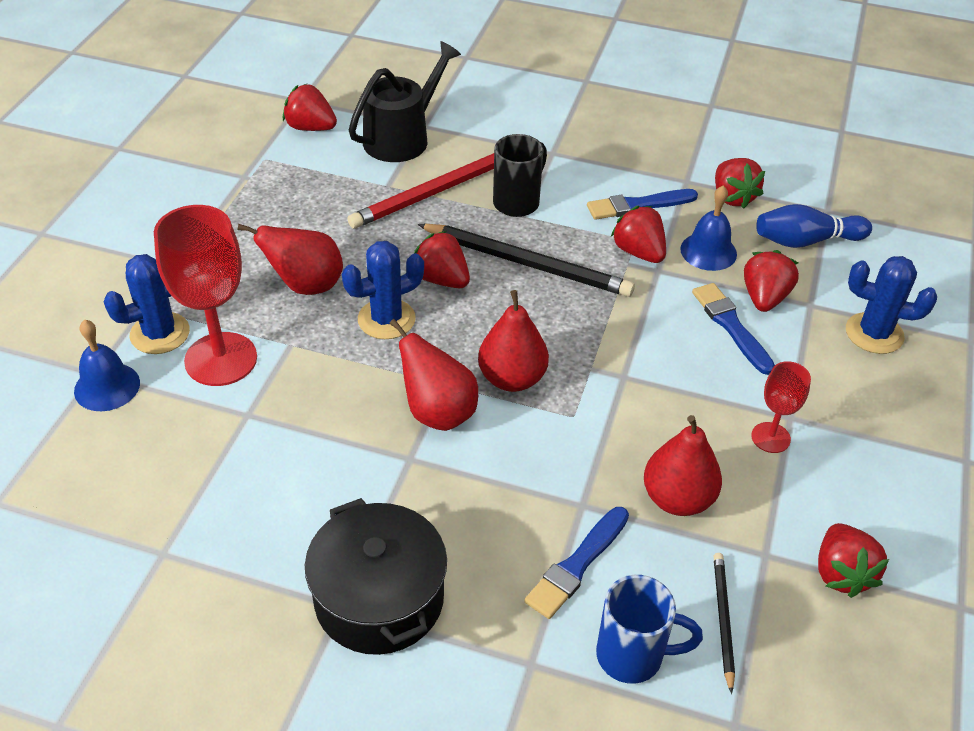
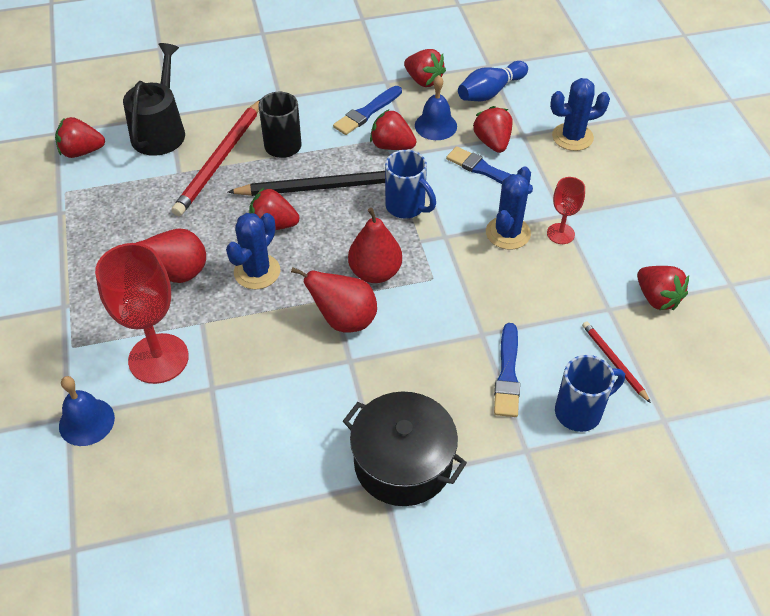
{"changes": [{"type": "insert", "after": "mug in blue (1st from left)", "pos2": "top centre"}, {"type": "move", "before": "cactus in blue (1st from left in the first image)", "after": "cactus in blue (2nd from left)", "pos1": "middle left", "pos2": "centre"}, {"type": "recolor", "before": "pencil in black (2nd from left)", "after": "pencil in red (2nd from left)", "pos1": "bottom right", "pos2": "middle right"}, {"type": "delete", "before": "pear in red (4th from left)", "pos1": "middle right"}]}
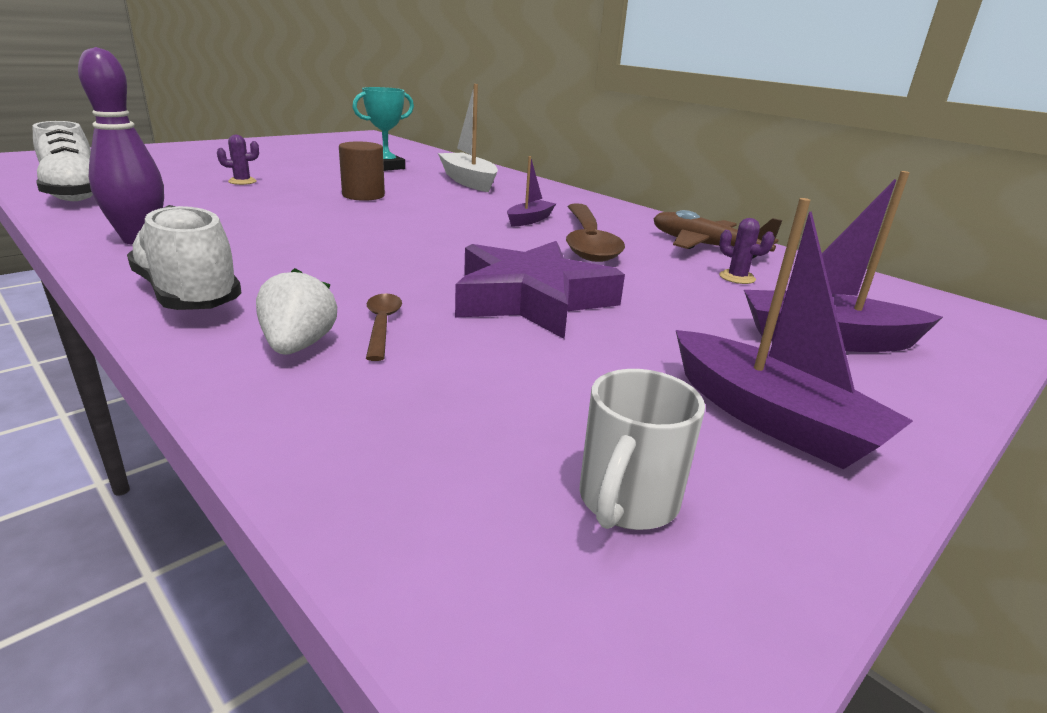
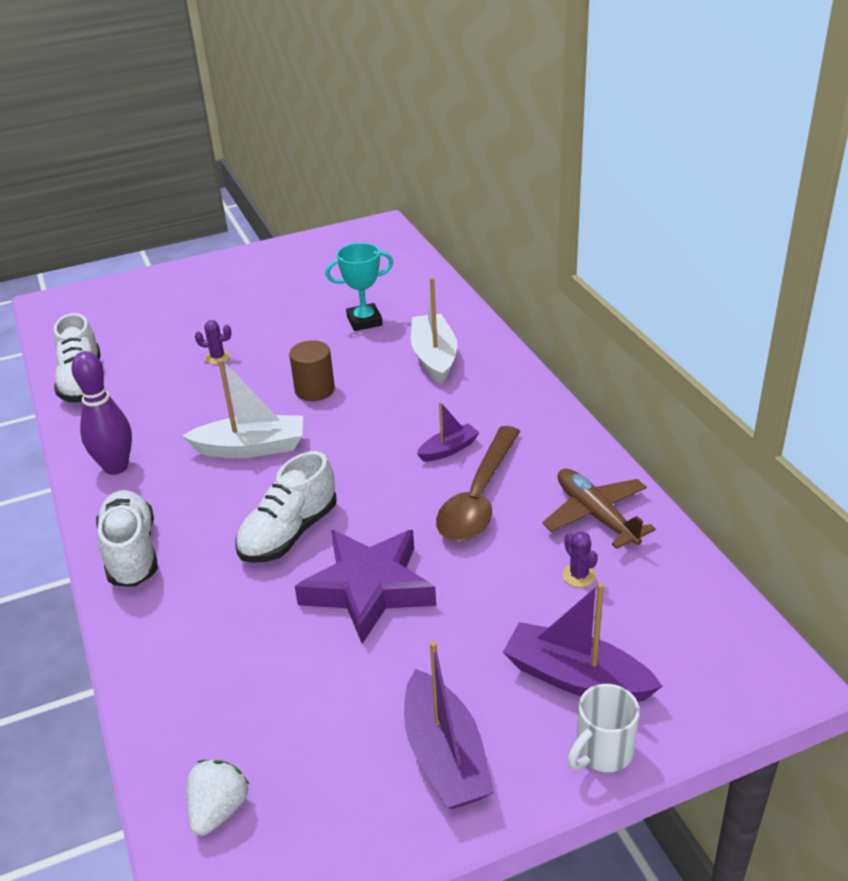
{"changes": [{"type": "insert", "after": "boat in white (1st from left)", "pos2": "middle left"}, {"type": "move", "before": "strawberry in white", "pos1": "middle left", "pos2": "bottom left"}, {"type": "insert", "after": "shoe in white (3rd from left)", "pos2": "centre"}, {"type": "move", "before": "mug in white", "pos1": "centre", "pos2": "bottom right"}, {"type": "delete", "before": "spoon in brown (1st from left)", "pos1": "centre"}]}
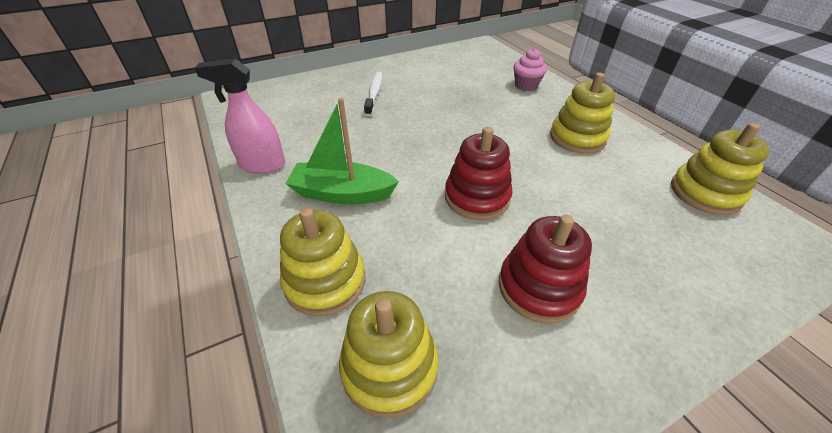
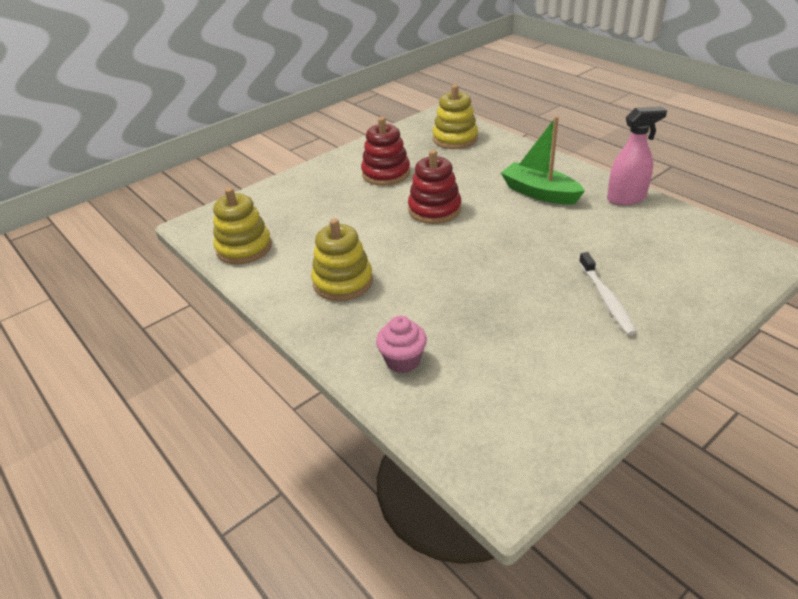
{"changes": [{"type": "rotate", "before": "boat in green", "pos1": "centre", "pos2": "top right", "turn": -135}, {"type": "delete", "before": "stacking toy in yellow (1st from left)", "pos1": "centre"}]}
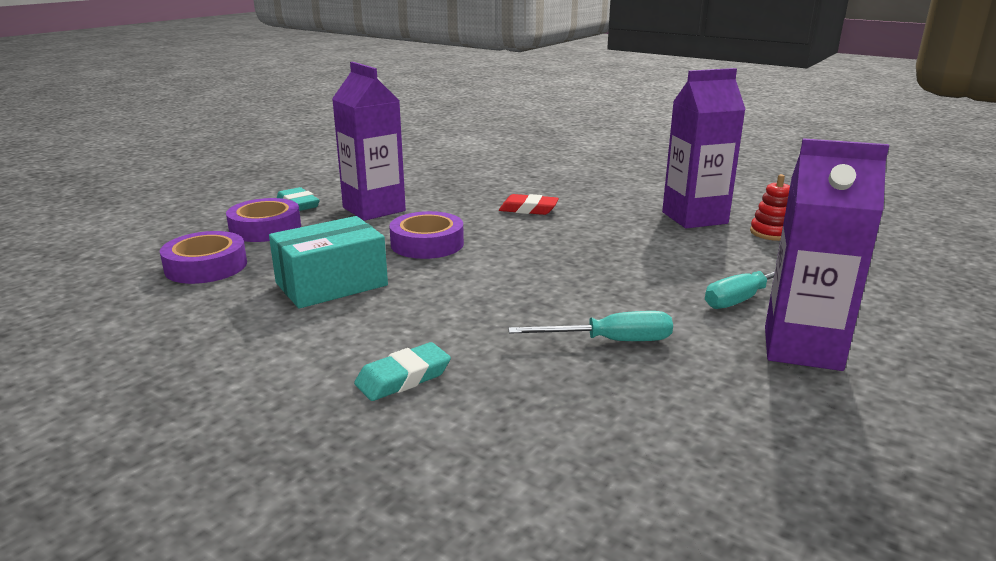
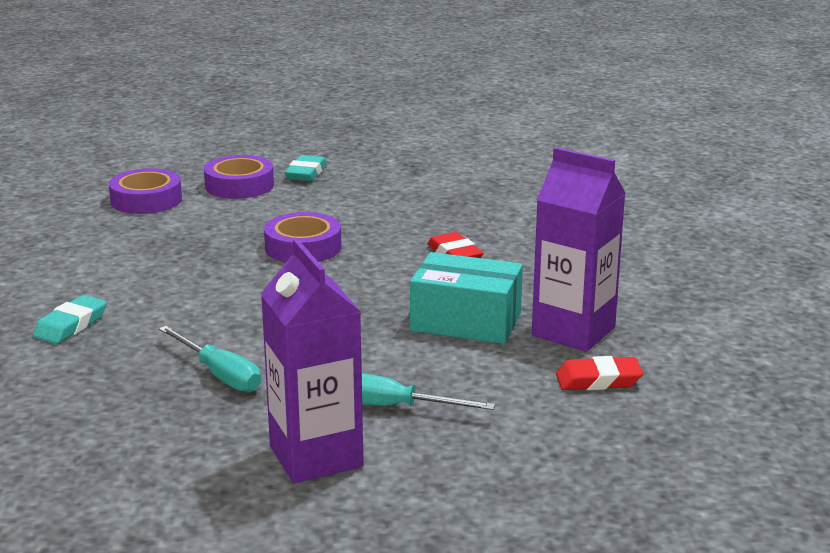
{"changes": [{"type": "rotate", "before": "eraser in turquoise (2nd from left in the first image)", "pos1": "centre", "pos2": "middle left", "turn": -75}, {"type": "move", "before": "box in turquoise", "pos1": "middle left", "pos2": "centre"}, {"type": "replace", "before": "stacking toy in red", "after": "eraser in red (2nd from left)", "pos1": "middle right", "pos2": "bottom right"}, {"type": "delete", "before": "carton in purple (1st from left)", "pos1": "top centre"}]}
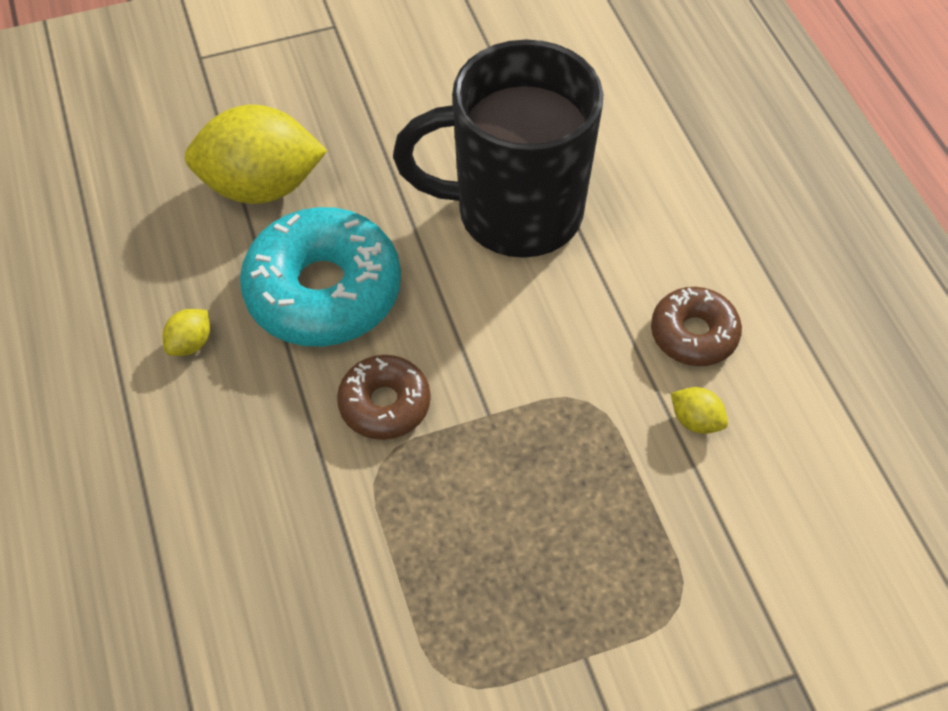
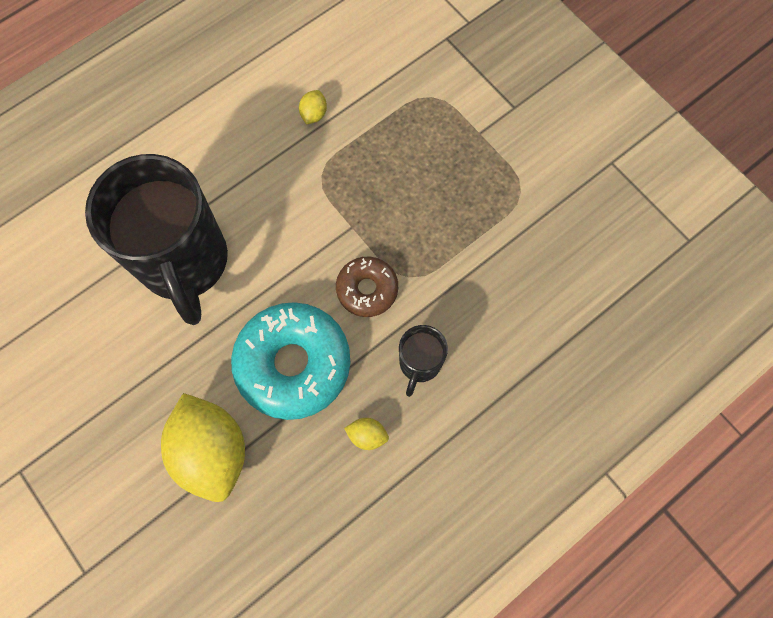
{"changes": [{"type": "insert", "after": "mug in black (2nd from left)", "pos2": "centre"}, {"type": "delete", "before": "donut in brown (2nd from left)", "pos1": "middle right"}]}
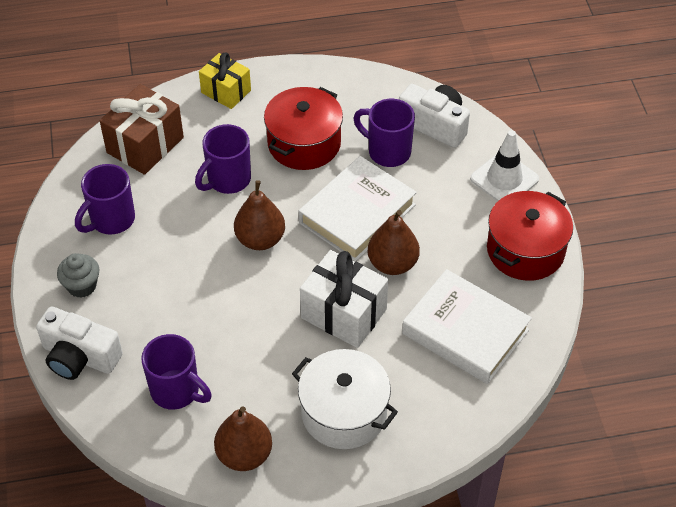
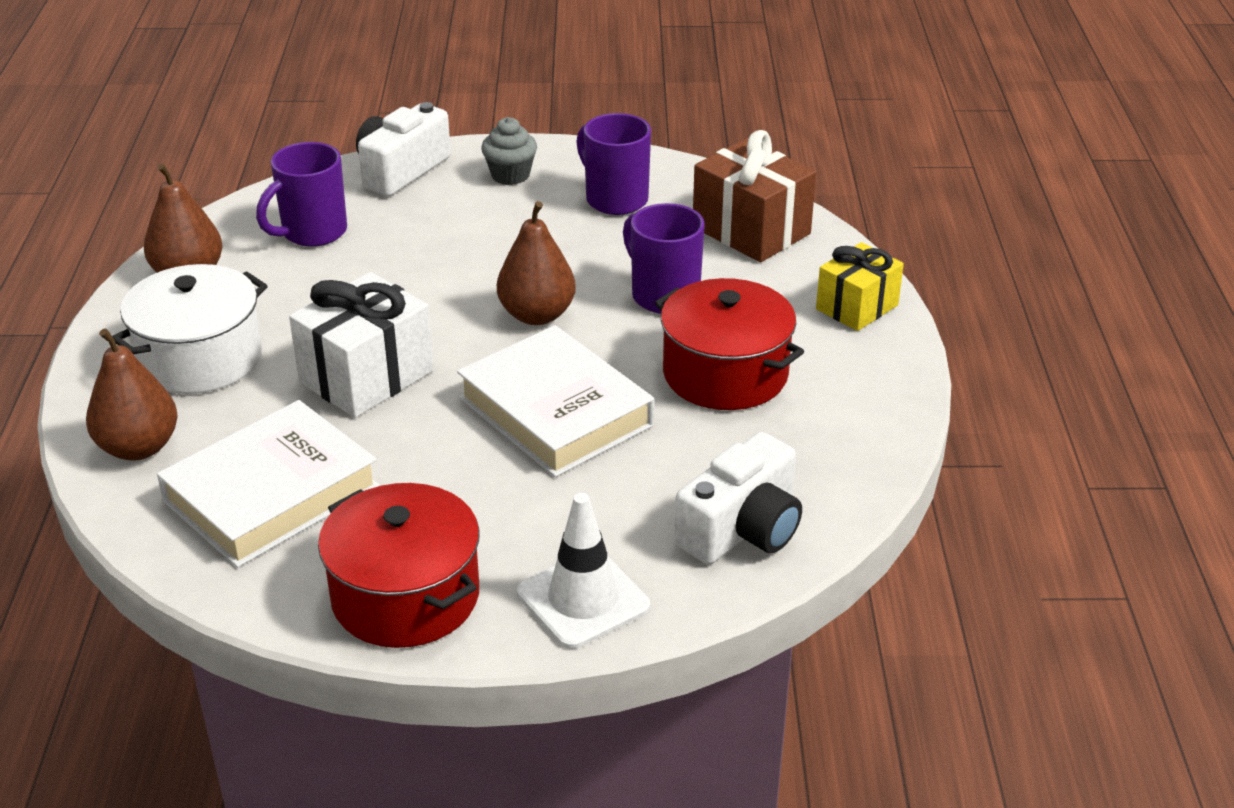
{"changes": [{"type": "move", "before": "pear in brown (3rd from left in the first image)", "after": "pear in brown (1st from left)", "pos1": "centre", "pos2": "middle left"}, {"type": "delete", "before": "mug in purple (4th from left)", "pos1": "top centre"}]}
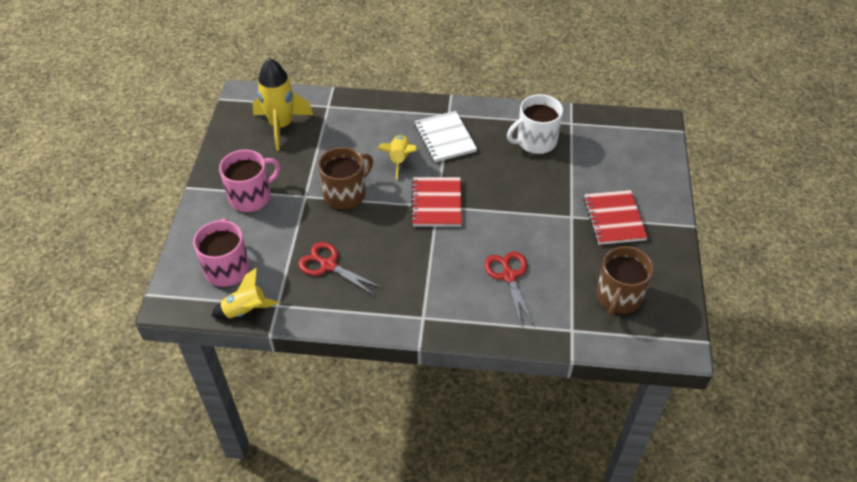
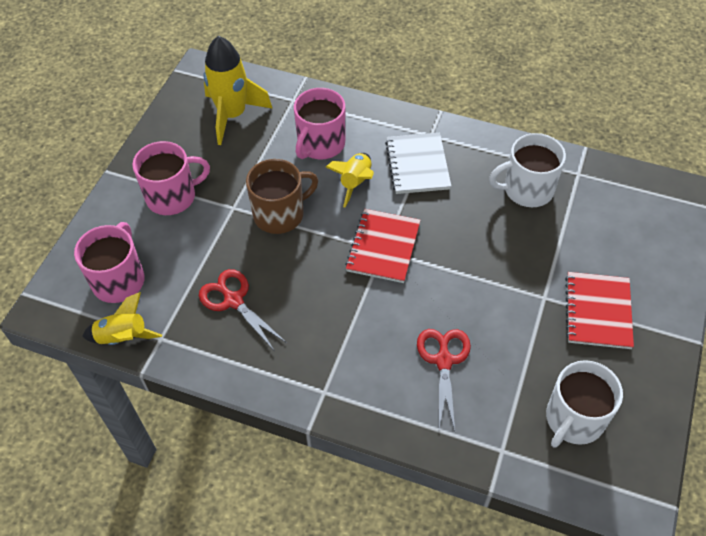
{"changes": [{"type": "insert", "after": "mug in pink (3rd from left)", "pos2": "top centre"}, {"type": "recolor", "before": "mug in brown (2nd from left)", "after": "mug in white (2nd from left)", "pos1": "middle right", "pos2": "bottom right"}]}
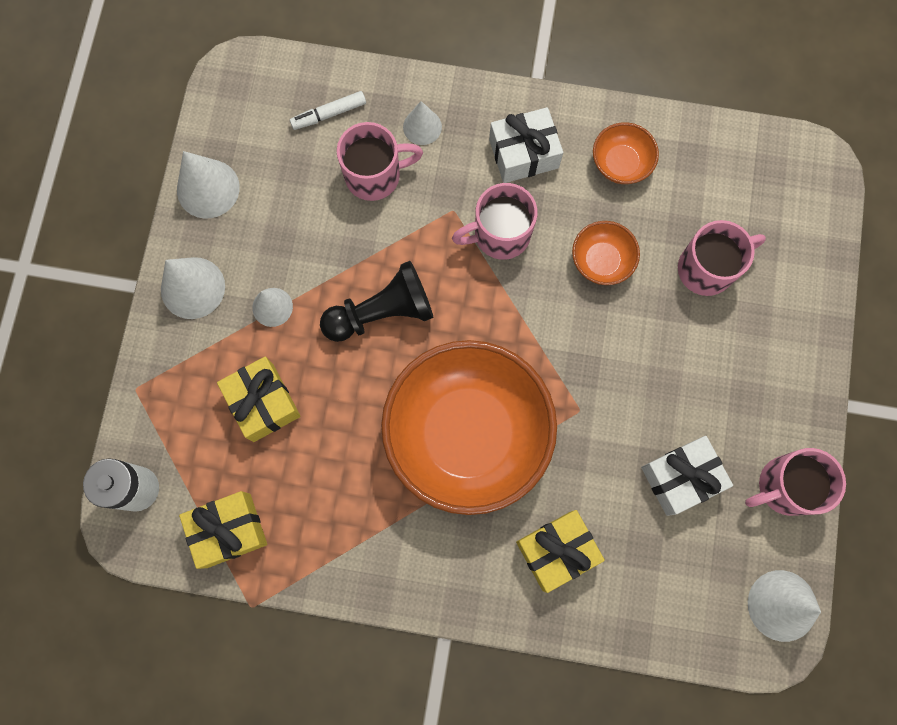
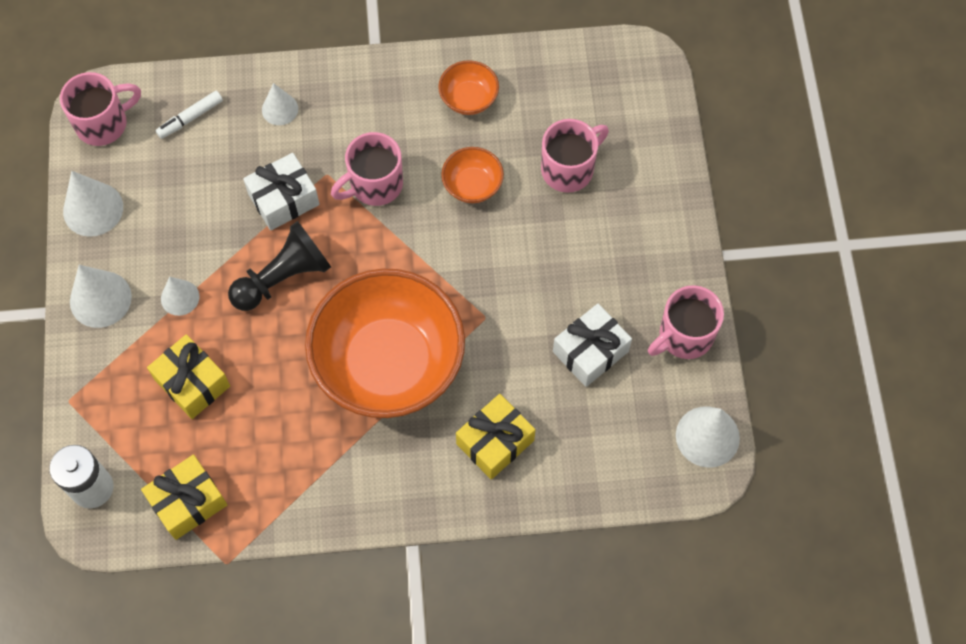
{"changes": [{"type": "move", "before": "mug in pink (1st from left)", "pos1": "top centre", "pos2": "top left"}, {"type": "move", "before": "gift in white (1st from left)", "pos1": "top centre", "pos2": "top left"}]}
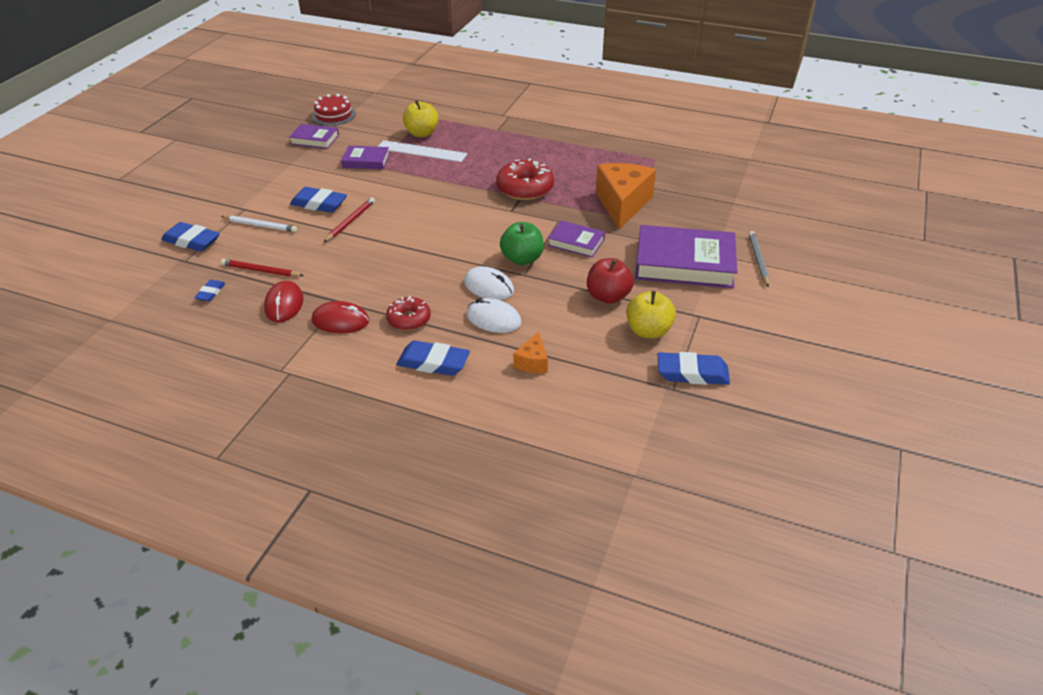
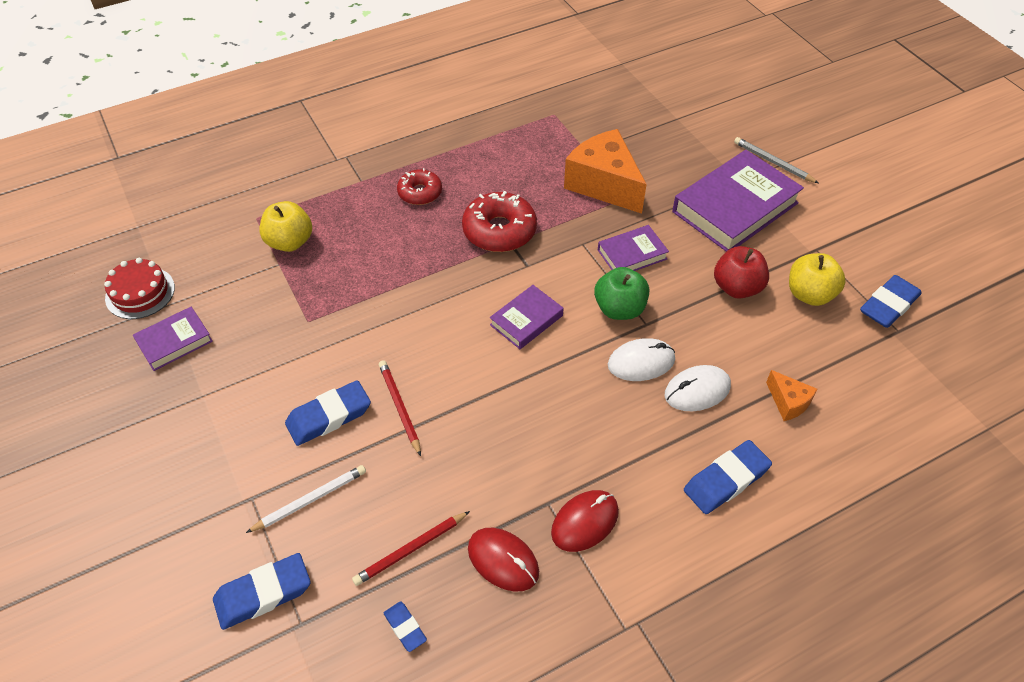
{"changes": [{"type": "move", "before": "donut in red (1st from left)", "pos1": "centre", "pos2": "top centre"}, {"type": "move", "before": "book in purple (2nd from left)", "pos1": "top centre", "pos2": "centre"}, {"type": "delete", "before": "ruler in white", "pos1": "top centre"}]}
